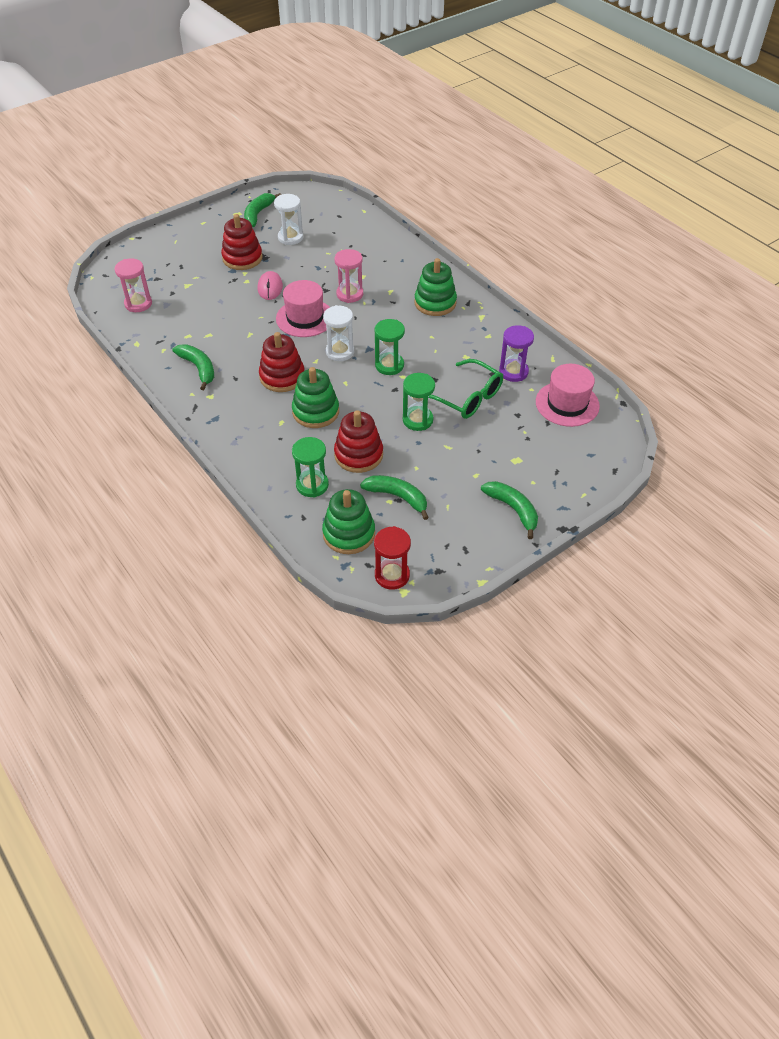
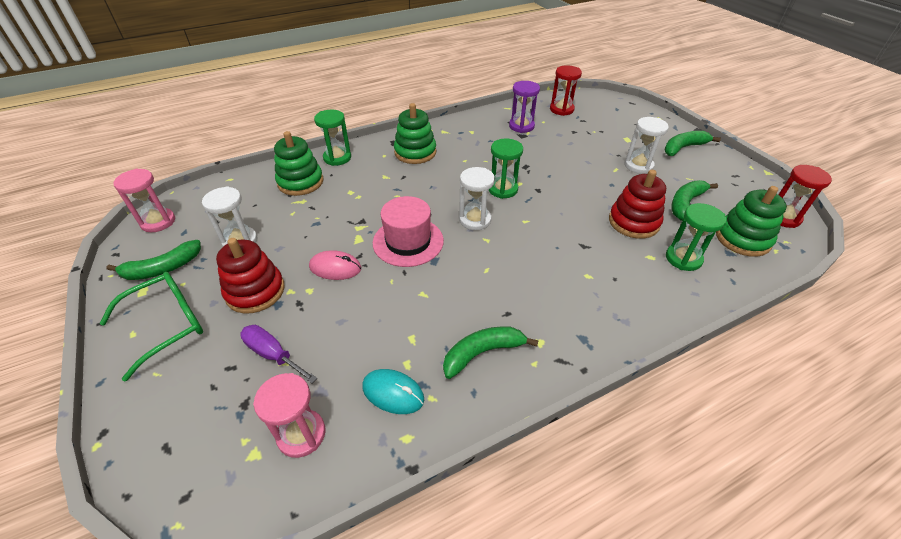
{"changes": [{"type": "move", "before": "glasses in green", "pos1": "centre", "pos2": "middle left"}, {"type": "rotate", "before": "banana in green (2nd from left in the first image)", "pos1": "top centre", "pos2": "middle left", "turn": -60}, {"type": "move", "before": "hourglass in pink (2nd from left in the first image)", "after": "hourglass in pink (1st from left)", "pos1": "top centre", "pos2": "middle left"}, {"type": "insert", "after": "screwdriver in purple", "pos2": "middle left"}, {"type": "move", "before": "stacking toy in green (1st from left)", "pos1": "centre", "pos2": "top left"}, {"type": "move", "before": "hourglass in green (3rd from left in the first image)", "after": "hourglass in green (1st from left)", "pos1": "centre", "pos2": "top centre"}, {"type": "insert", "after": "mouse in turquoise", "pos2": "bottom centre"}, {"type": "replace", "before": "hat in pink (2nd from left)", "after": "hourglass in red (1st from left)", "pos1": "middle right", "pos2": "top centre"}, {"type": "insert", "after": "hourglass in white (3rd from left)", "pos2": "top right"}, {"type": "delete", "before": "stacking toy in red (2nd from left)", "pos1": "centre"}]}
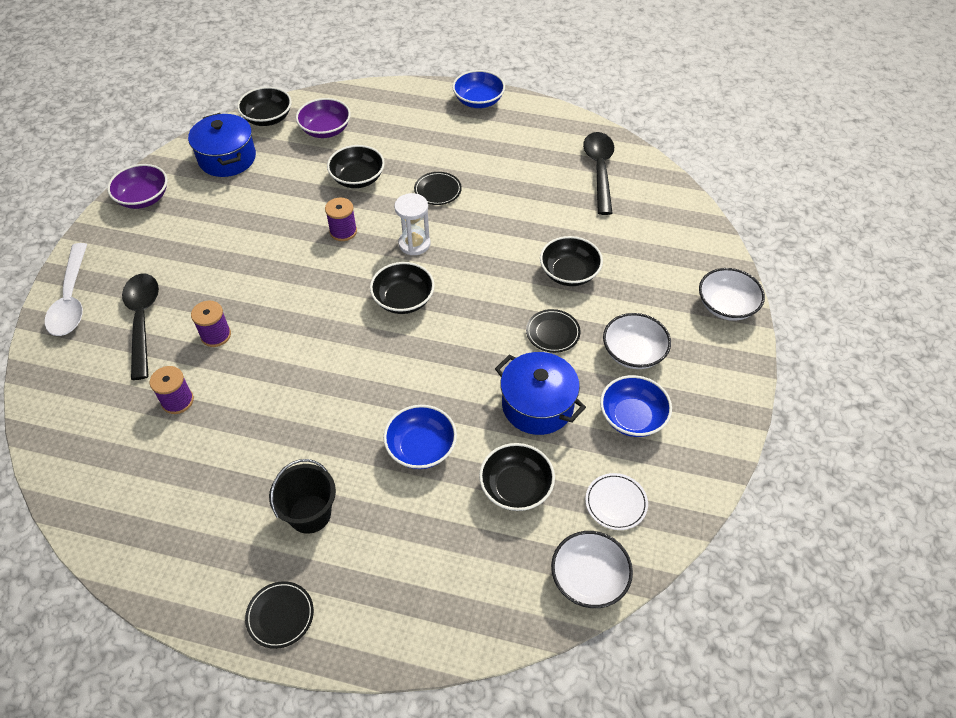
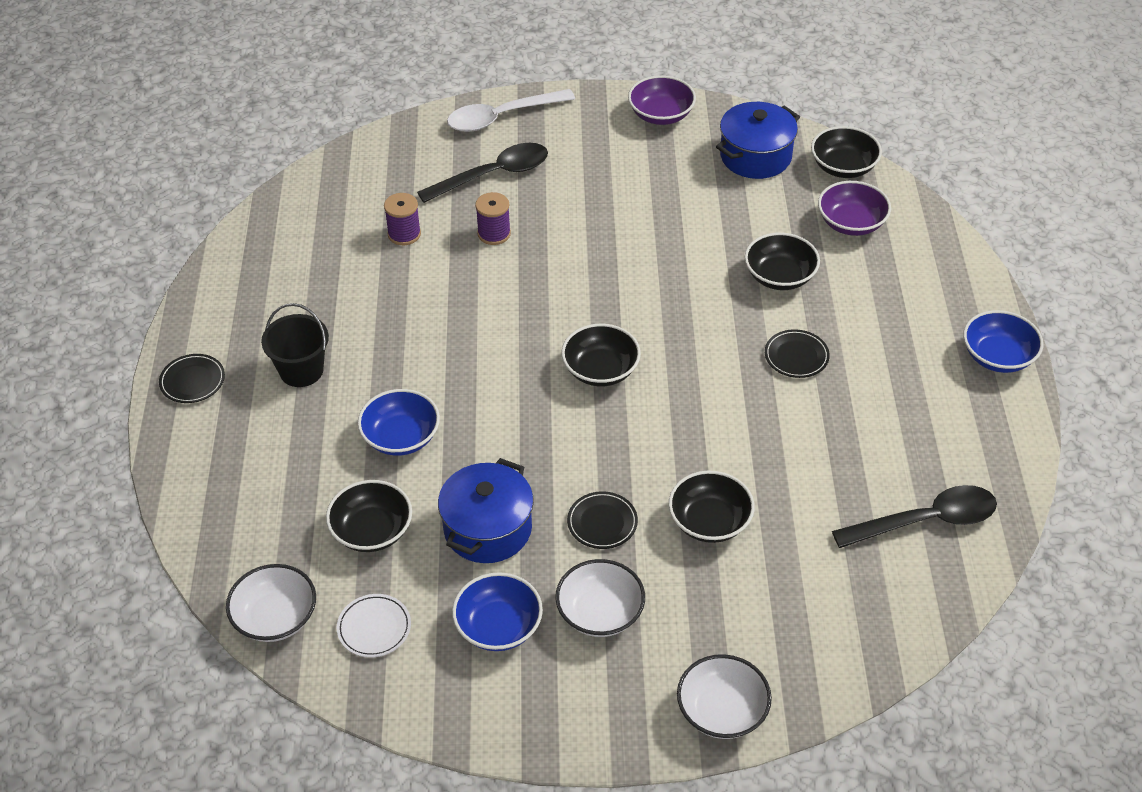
{"changes": [{"type": "delete", "before": "spool in purple (3rd from left)", "pos1": "top centre"}, {"type": "delete", "before": "hourglass in white", "pos1": "top centre"}]}
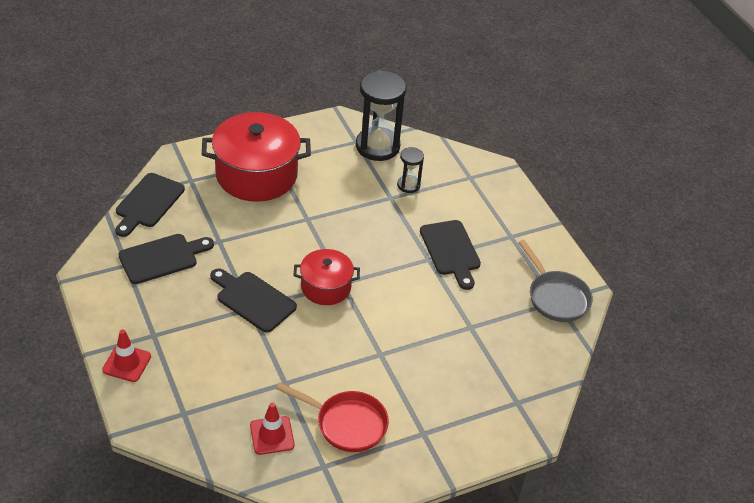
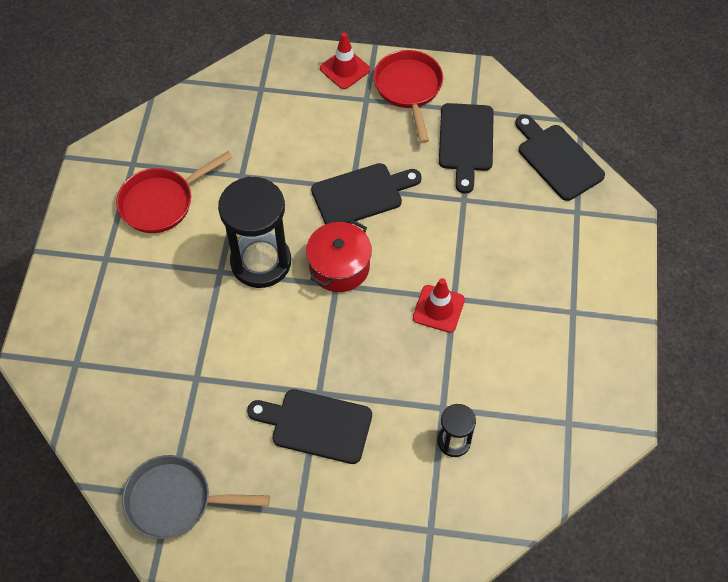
{"changes": [{"type": "move", "before": "hourglass in black (1st from left)", "pos1": "top centre", "pos2": "centre"}, {"type": "insert", "after": "pan in red (2nd from left)", "pos2": "top centre"}, {"type": "move", "before": "traffic cone in red (2nd from left)", "pos1": "bottom centre", "pos2": "centre"}, {"type": "delete", "before": "pot in red (1st from left)", "pos1": "top centre"}]}
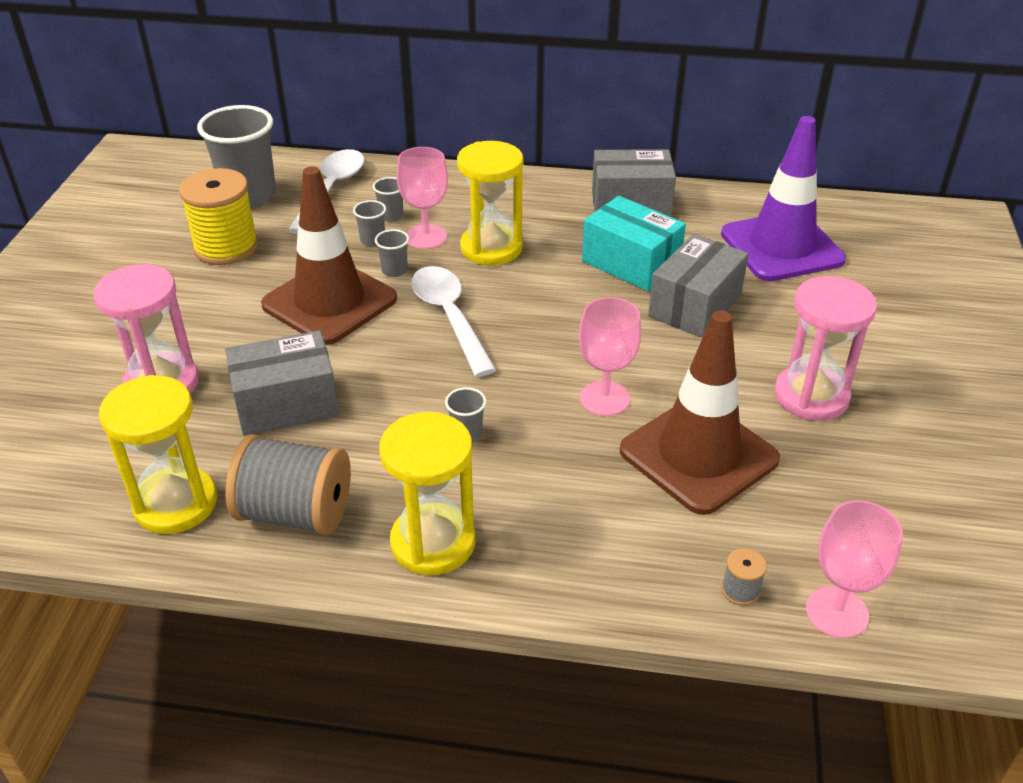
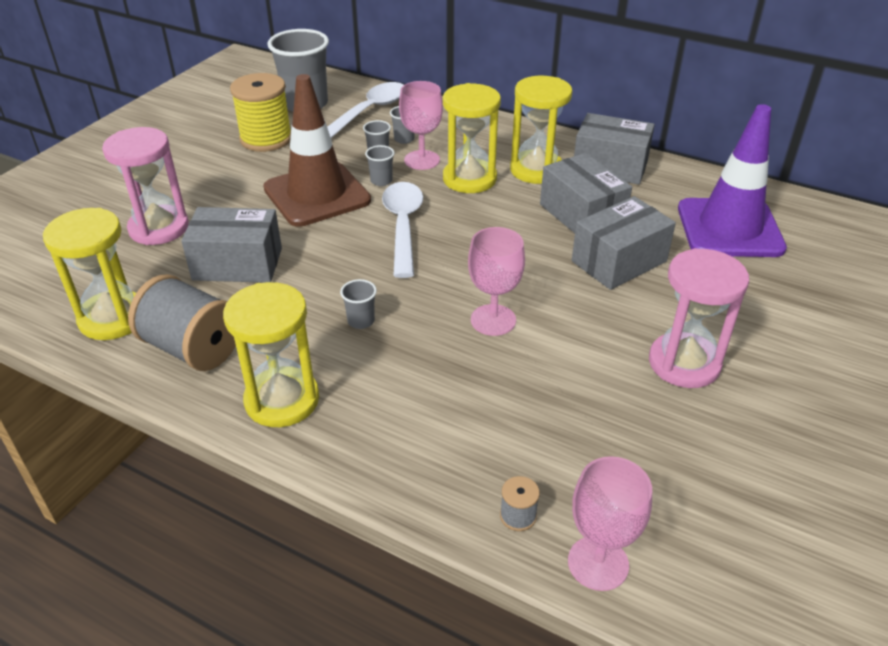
{"changes": [{"type": "insert", "after": "hourglass in yellow (4th from left)", "pos2": "top centre"}, {"type": "recolor", "before": "box in turquoise", "after": "box in grey (2nd from left)", "pos1": "top centre", "pos2": "top centre"}, {"type": "delete", "before": "traffic cone in brown (2nd from left)", "pos1": "middle right"}]}
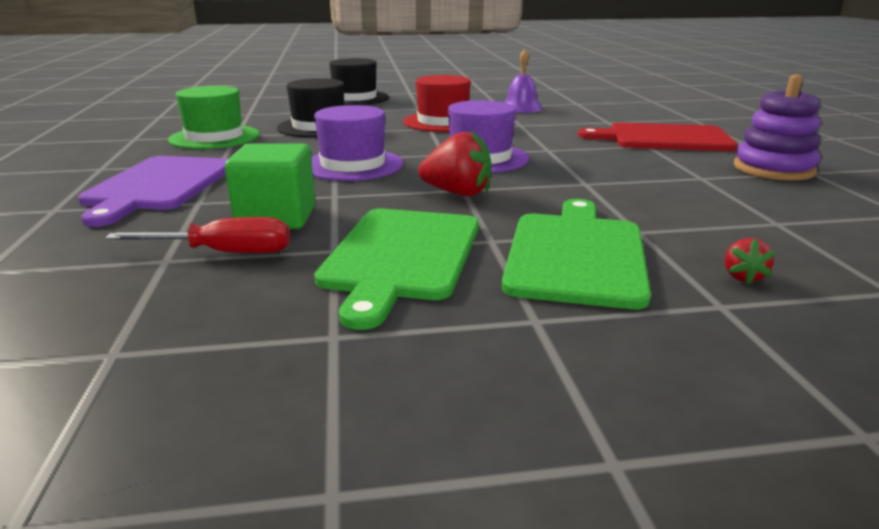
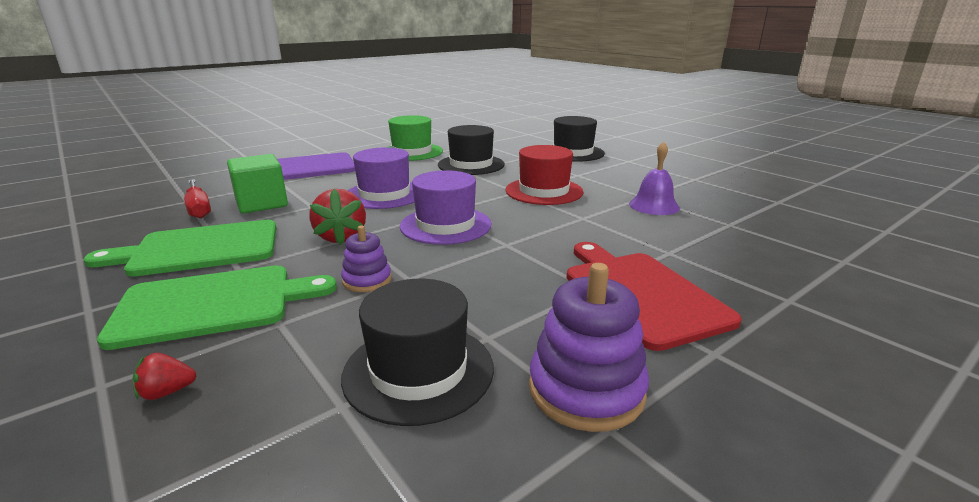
{"changes": [{"type": "insert", "after": "stacking toy in purple (1st from left)", "pos2": "centre"}, {"type": "insert", "after": "hat in black (1st from left)", "pos2": "bottom centre"}]}
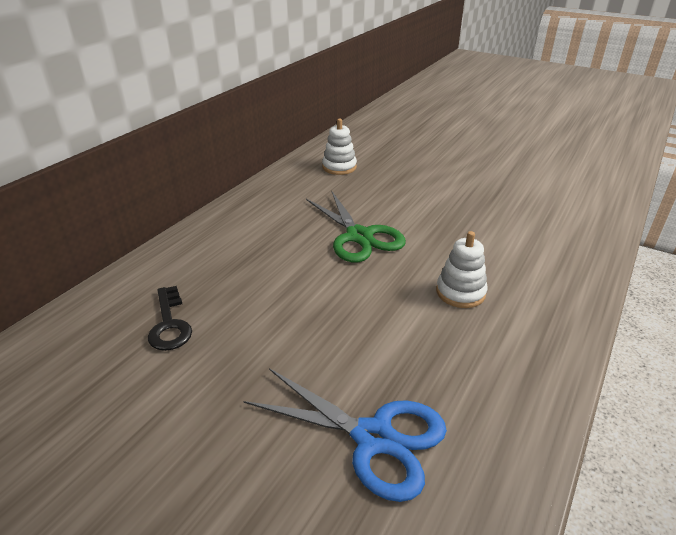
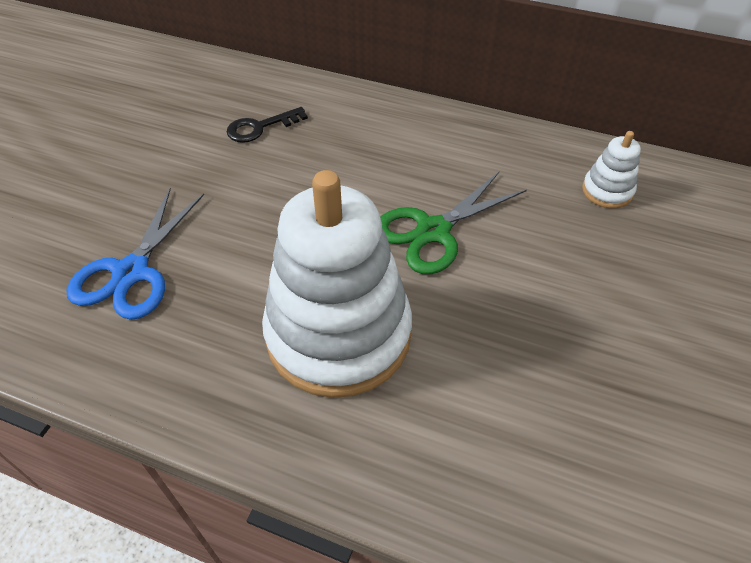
{"changes": [{"type": "resize", "before": "stacking toy in white (2nd from left in the first image)", "pos1": "middle right", "pos2": "centre", "scale": 2.39}]}
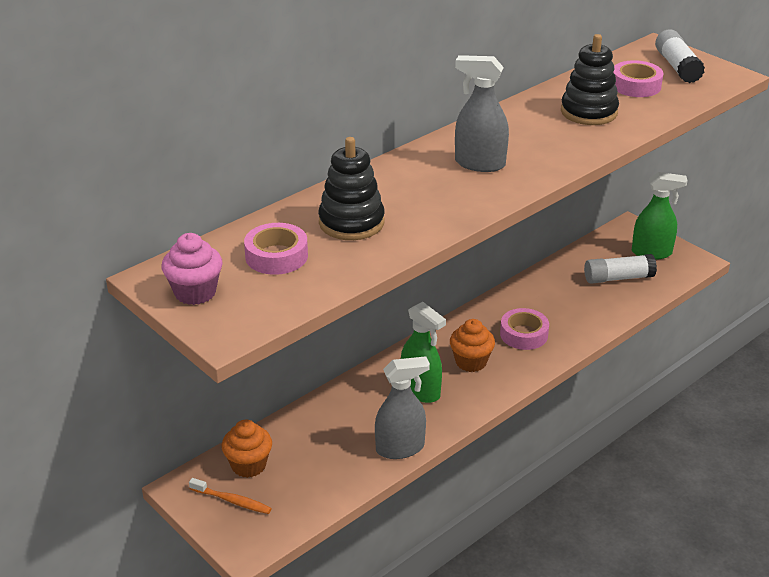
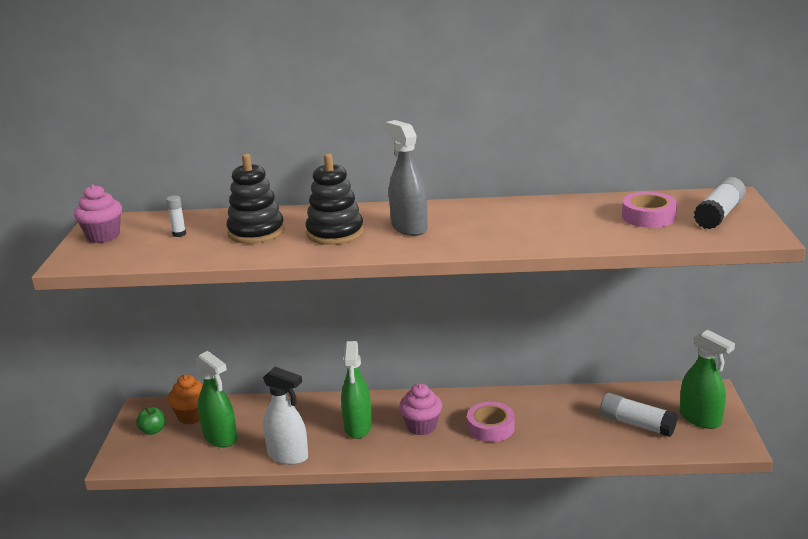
{"changes": [{"type": "replace", "before": "toothbrush in orange", "after": "apple in green", "pos1": "bottom left", "pos2": "bottom left"}, {"type": "replace", "before": "tape in pink (1st from left)", "after": "glue stick in white (1st from left)", "pos1": "centre", "pos2": "middle left"}, {"type": "insert", "after": "spray bottle in green (1st from left)", "pos2": "bottom left"}, {"type": "recolor", "before": "spray bottle in grey (1st from left)", "after": "spray bottle in white", "pos1": "bottom centre", "pos2": "bottom centre"}, {"type": "move", "before": "stacking toy in black (2nd from left)", "pos1": "top right", "pos2": "centre"}, {"type": "recolor", "before": "cupcake in orange (2nd from left)", "after": "cupcake in pink (2nd from left)", "pos1": "centre", "pos2": "bottom centre"}]}
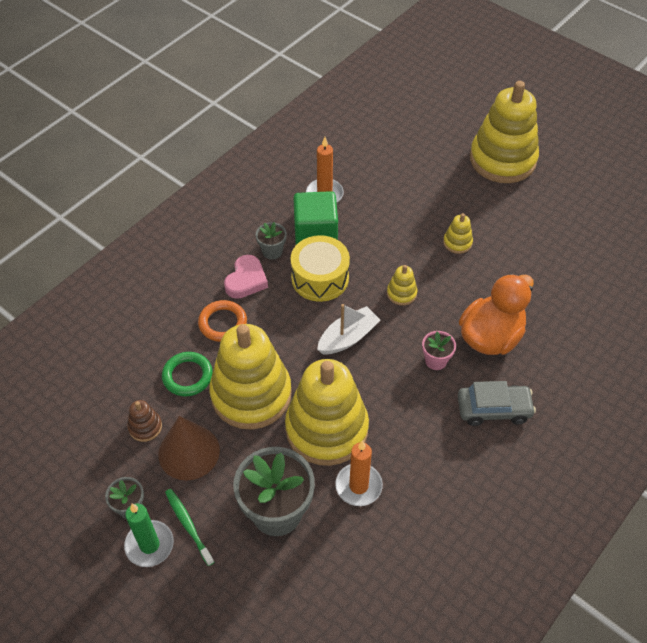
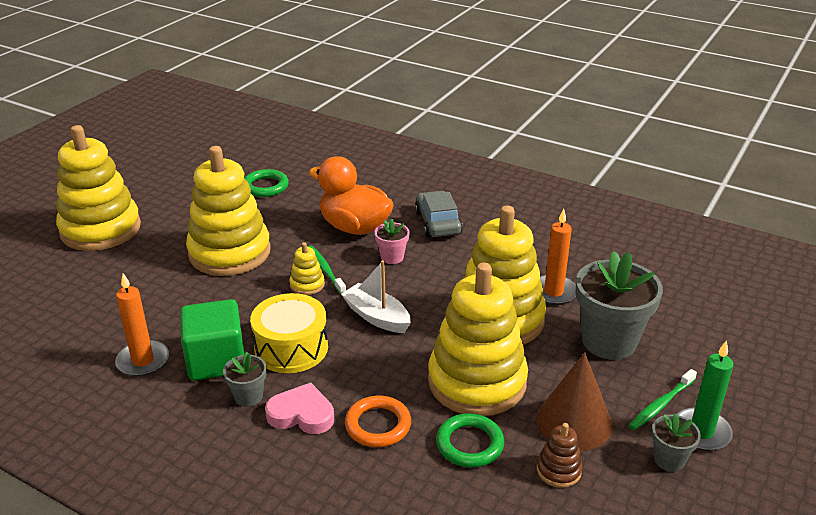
{"changes": [{"type": "resize", "before": "stacking toy in yellow (4th from left in the first image)", "pos1": "middle right", "pos2": "middle left", "scale": 2.47}, {"type": "insert", "after": "ring in green (1st from left)", "pos2": "middle left"}, {"type": "insert", "after": "toothbrush in green (1st from left)", "pos2": "centre"}]}
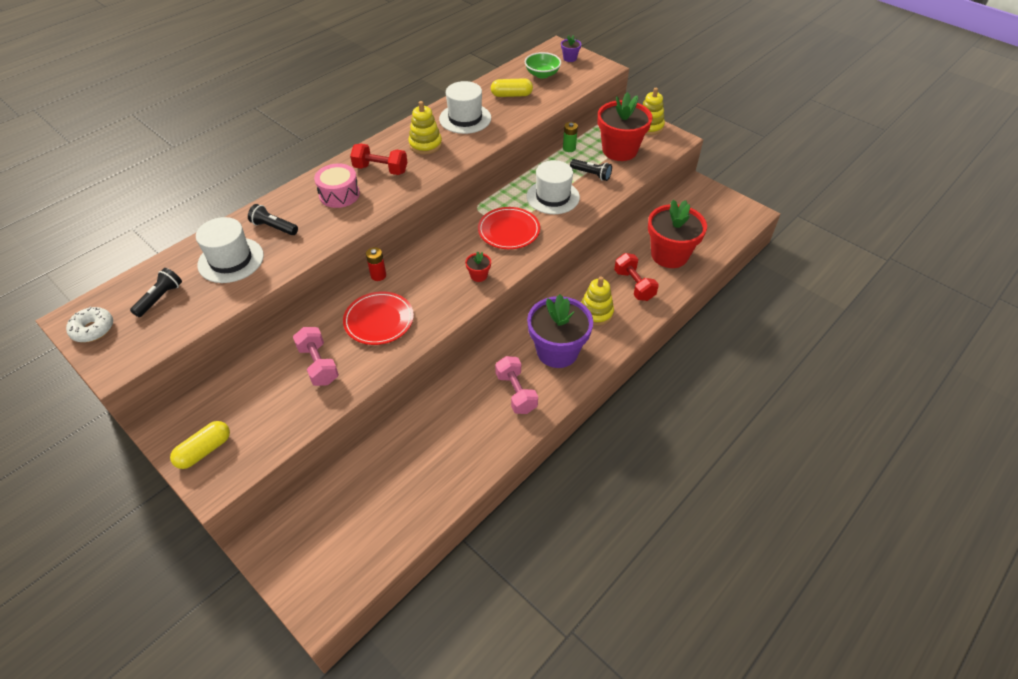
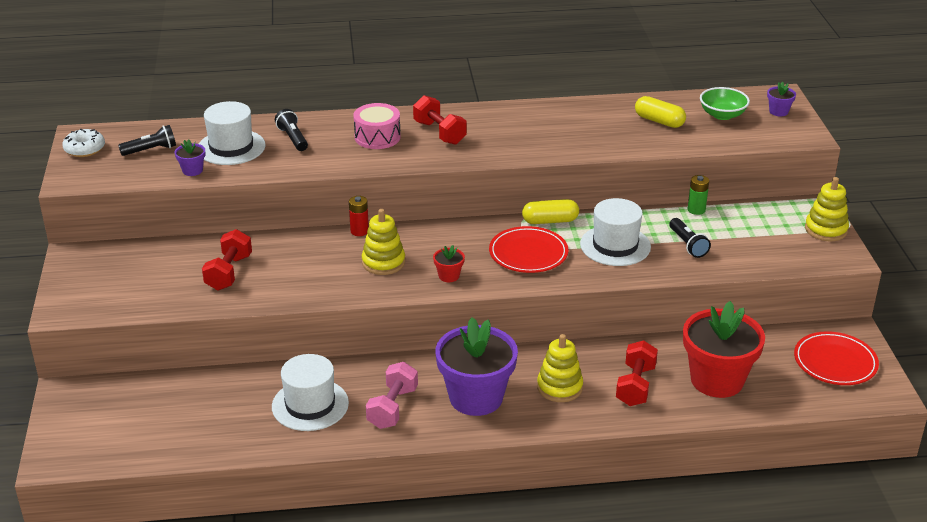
{"changes": [{"type": "insert", "after": "flower pot in purple (1st from left)", "pos2": "top left"}, {"type": "recolor", "before": "dumbbell in pink (1st from left)", "after": "dumbbell in red (1st from left)", "pos1": "middle left", "pos2": "middle left"}, {"type": "move", "before": "hat in white (2nd from left)", "pos1": "top centre", "pos2": "bottom centre"}, {"type": "move", "before": "stacking toy in yellow (1st from left)", "pos1": "top centre", "pos2": "centre"}, {"type": "move", "before": "capsule in yellow (1st from left)", "pos1": "middle left", "pos2": "centre"}, {"type": "move", "before": "plate in red (1st from left in the first image)", "after": "plate in red (2nd from left)", "pos1": "centre", "pos2": "bottom right"}, {"type": "delete", "before": "flower pot in red (2nd from left)", "pos1": "top centre"}]}
